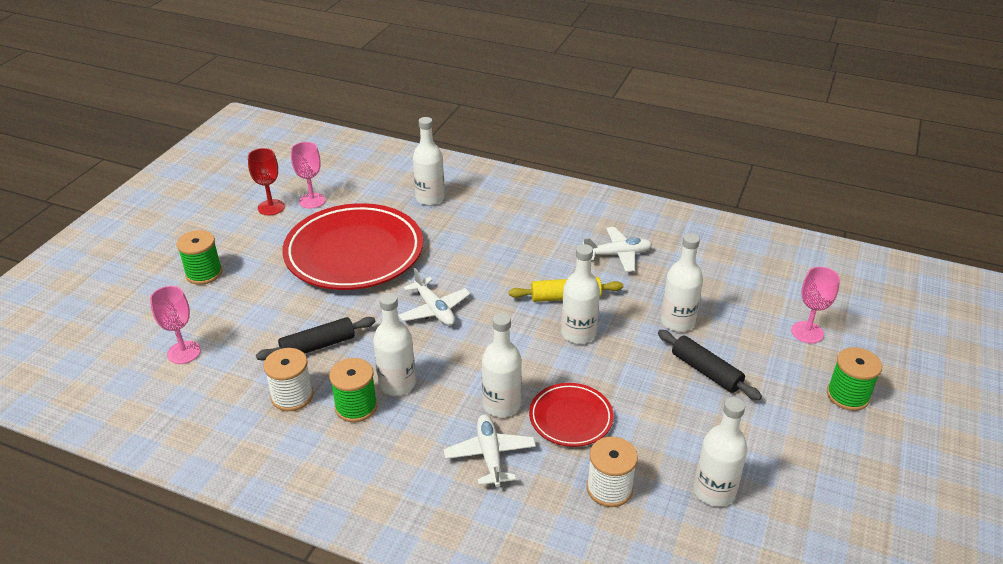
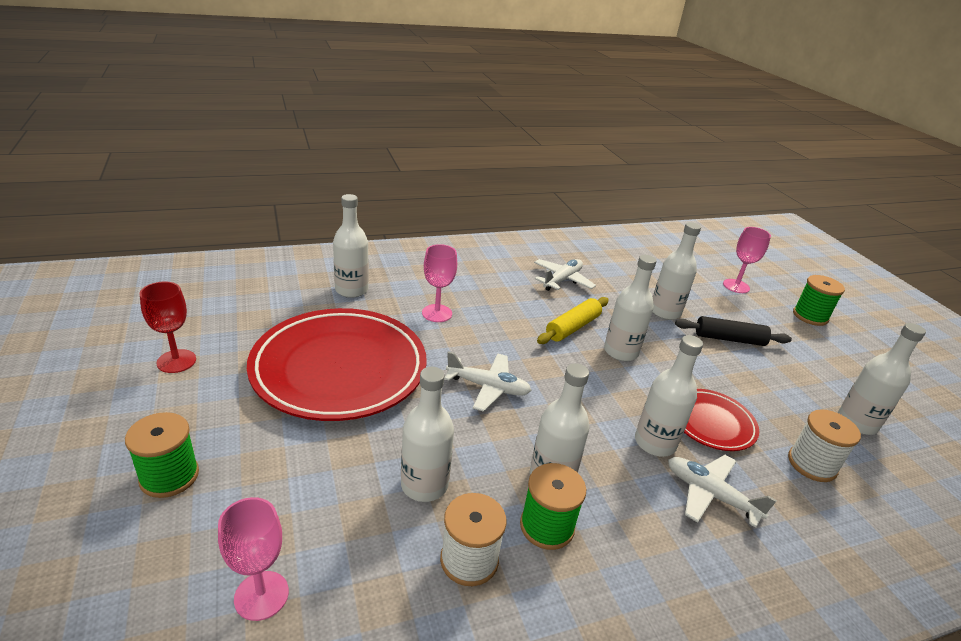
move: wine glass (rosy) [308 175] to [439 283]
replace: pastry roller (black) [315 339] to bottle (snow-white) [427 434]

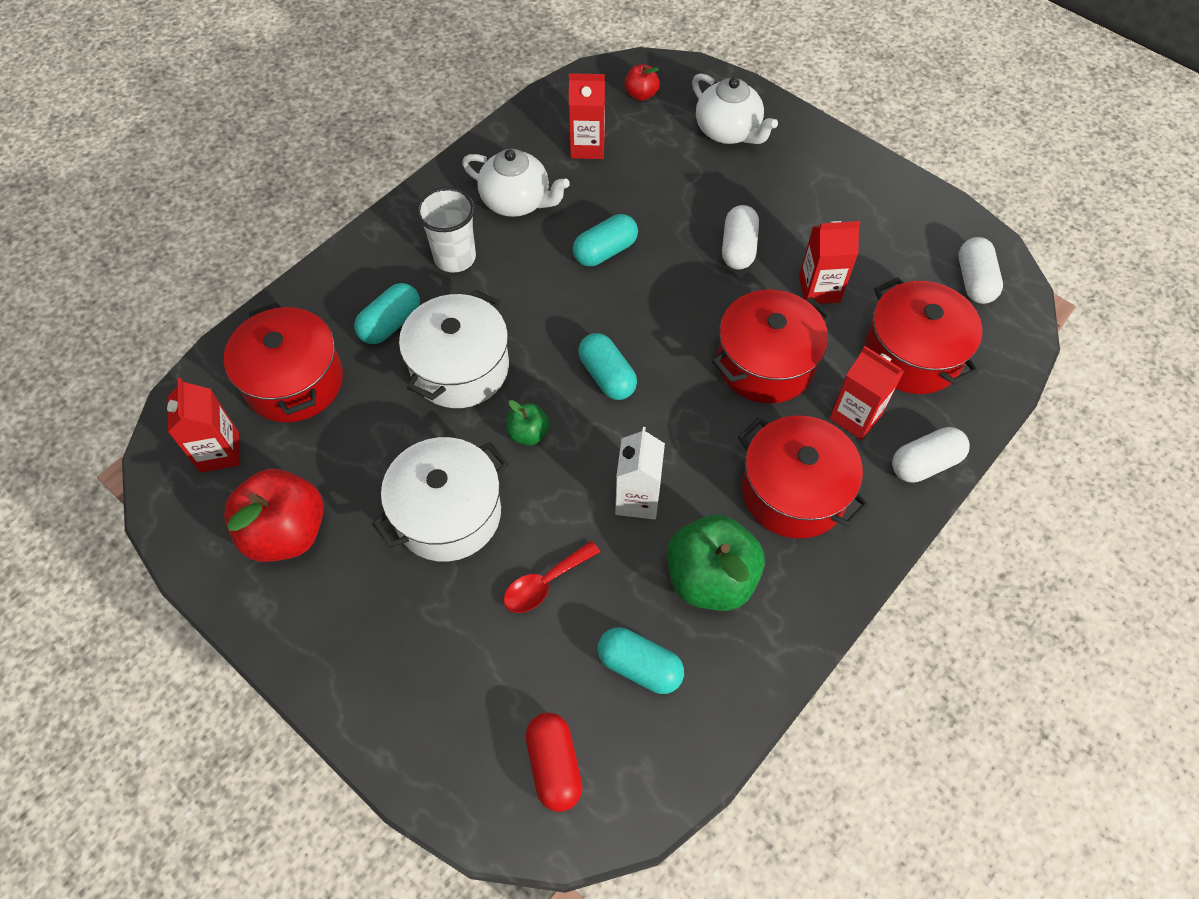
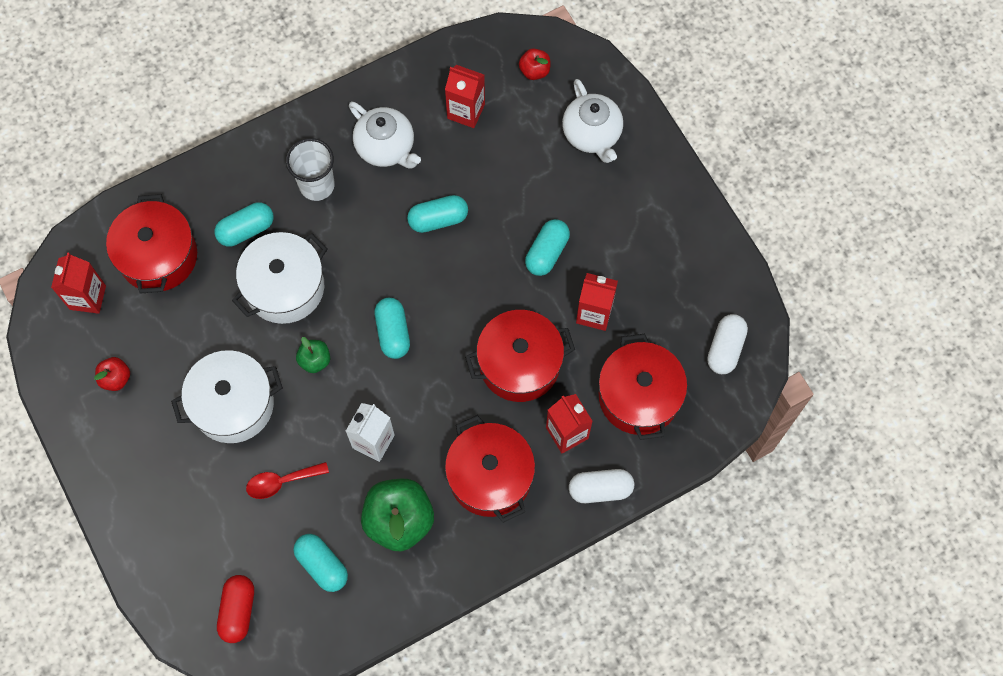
recolor: pill shape (snow-white) [740 237] to pill shape (turquoise) [547 247]
resize: apple fruit (scarlet) [274 515] = [112 374] x0.49

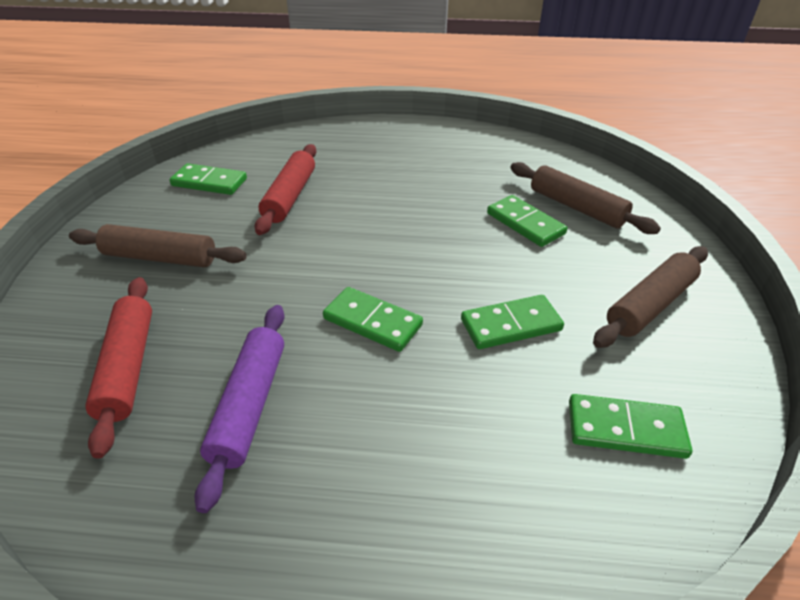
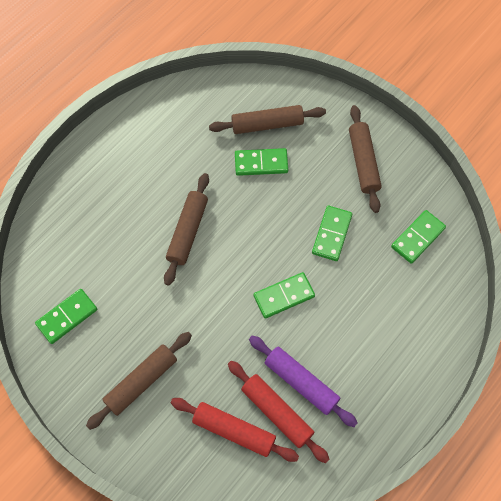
insert: pastry roller (brown) [186 229]
move: pastry roller (scarlet) [285 189] to [279 412]

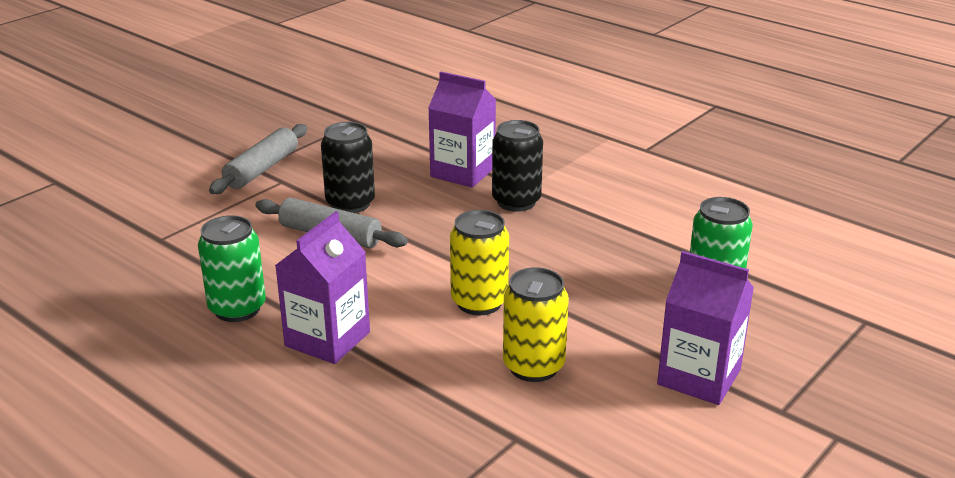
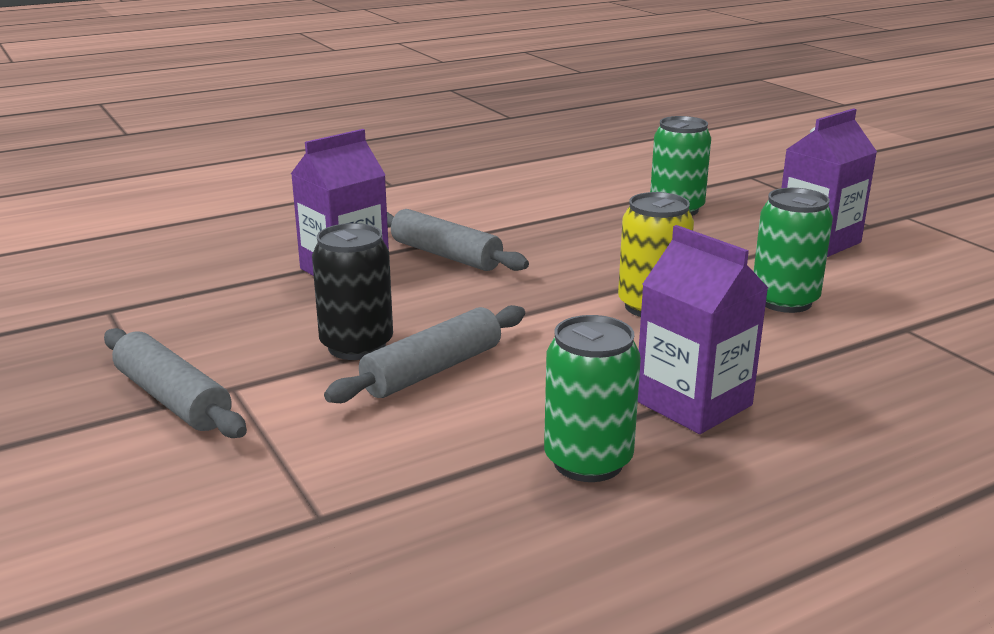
replace: can (black) [517 166] to pastry roller (gray) [458 240]
recolor: can (bright yellow) [536 324] to can (leaf-green) [793 250]

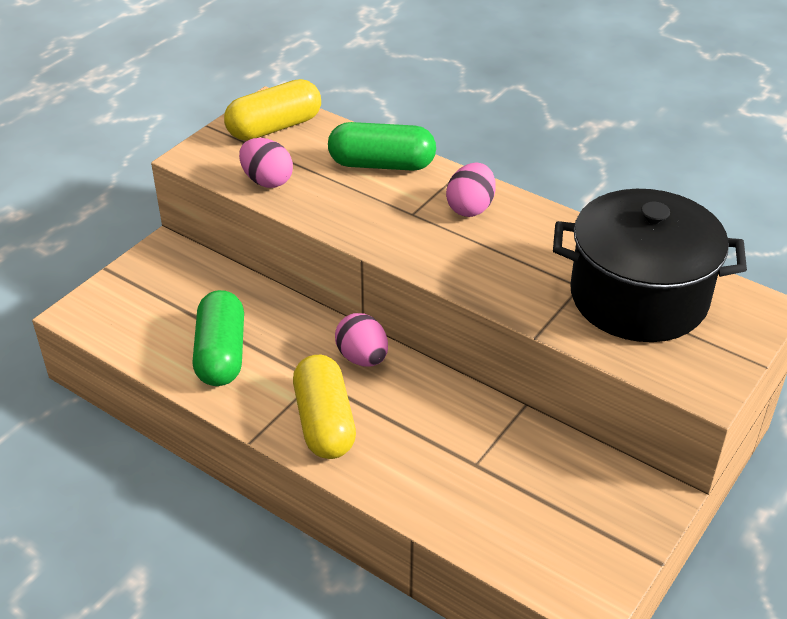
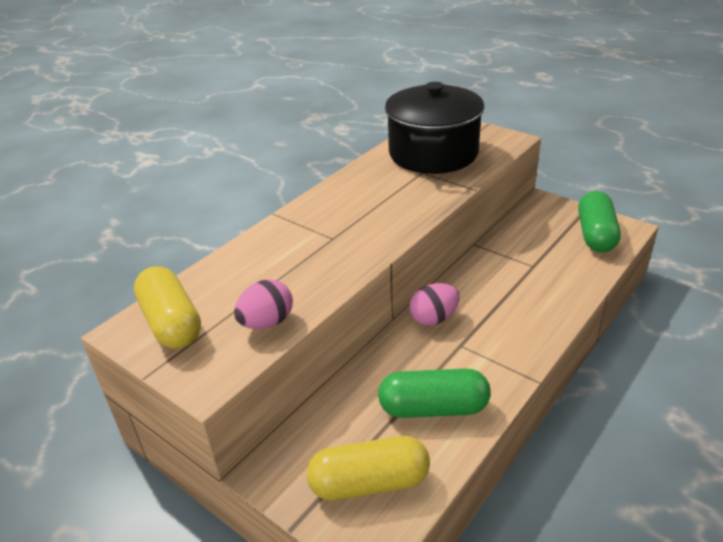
delete: toy egg (rosy) [471 190]
move: pill shape (bright yellow) [324 407] to [368 468]; pill shape (leaf-green) [382 146] to [599 221]

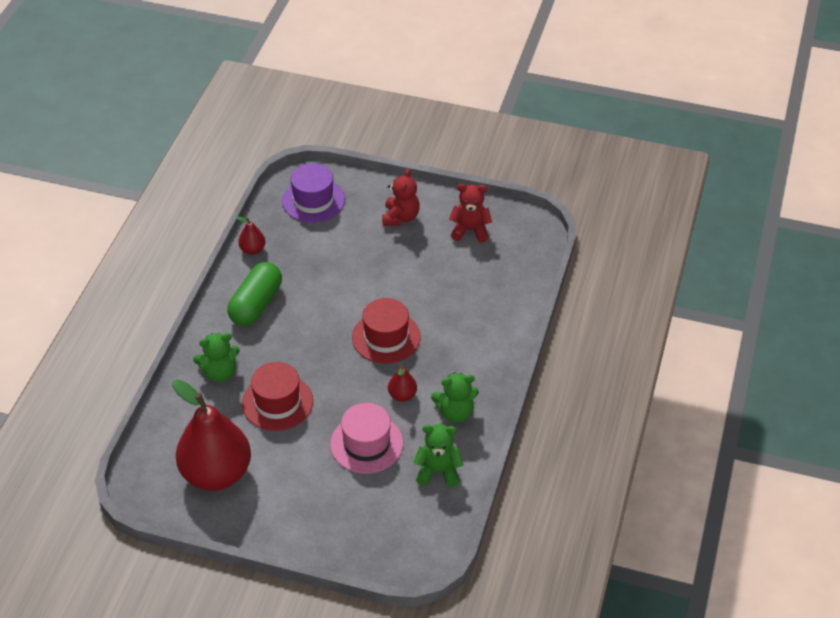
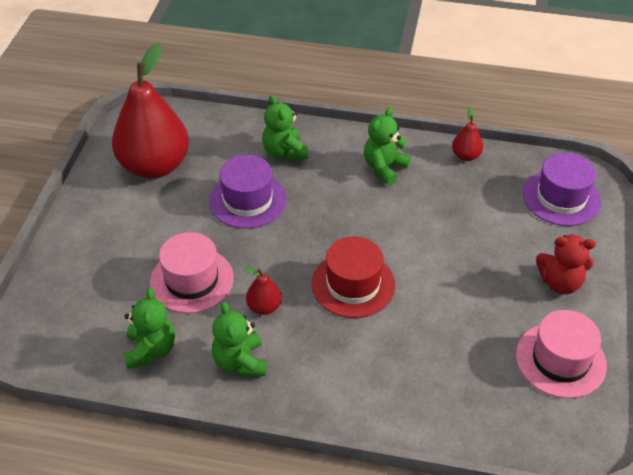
replace: pill shape (leaf-green) [254 294] to stuffed bear (leaf-green) [387 146]; stuffed bear (scarlet) [470 213] to tall hat (rosy) [561 354]
recolor: tall hat (scarlet) [277 396] to tall hat (purple) [248 192]

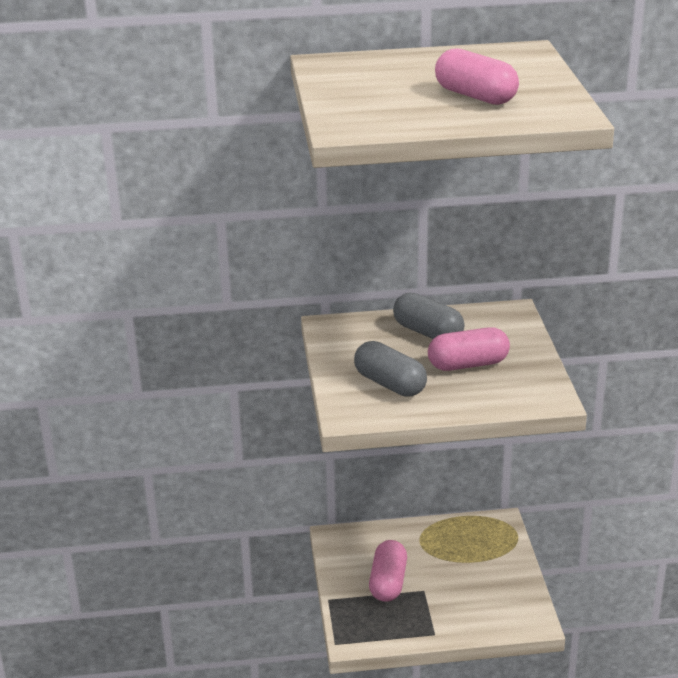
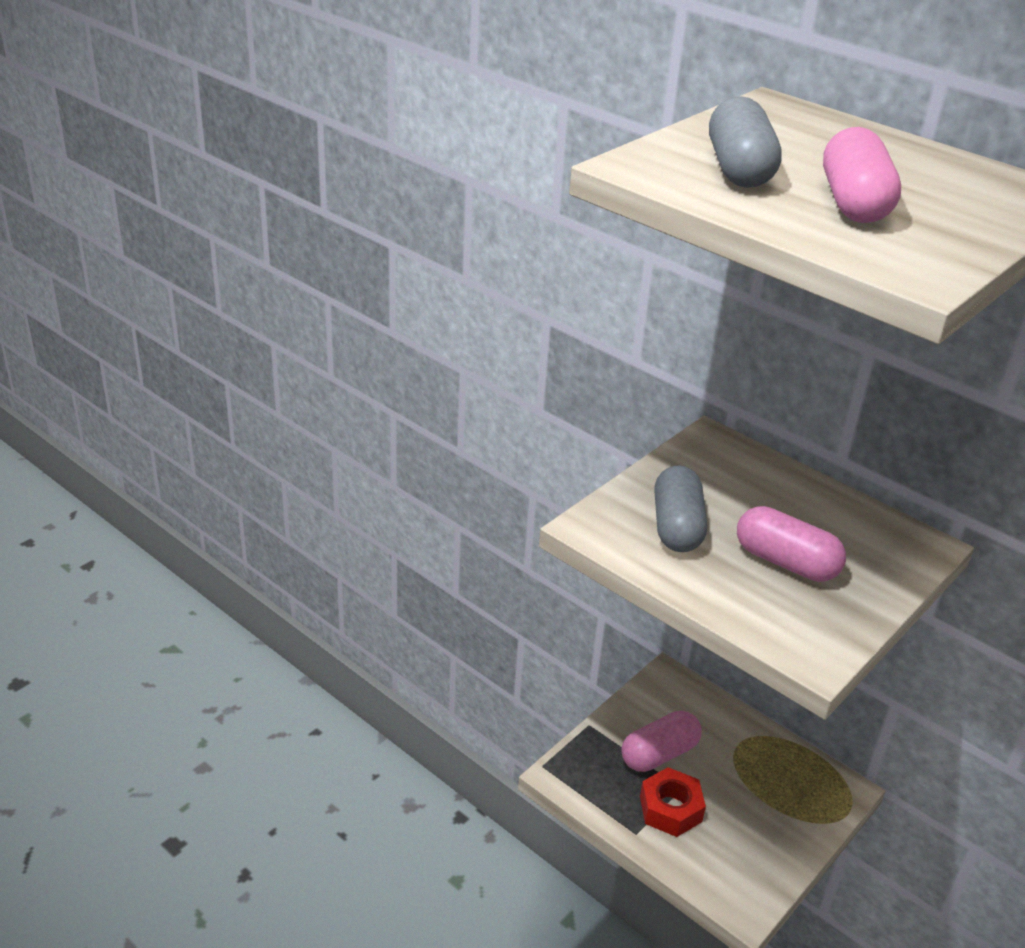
insert: nut (scarlet) [673 802]
move: pill shape (gray) [429 316] to [745 142]

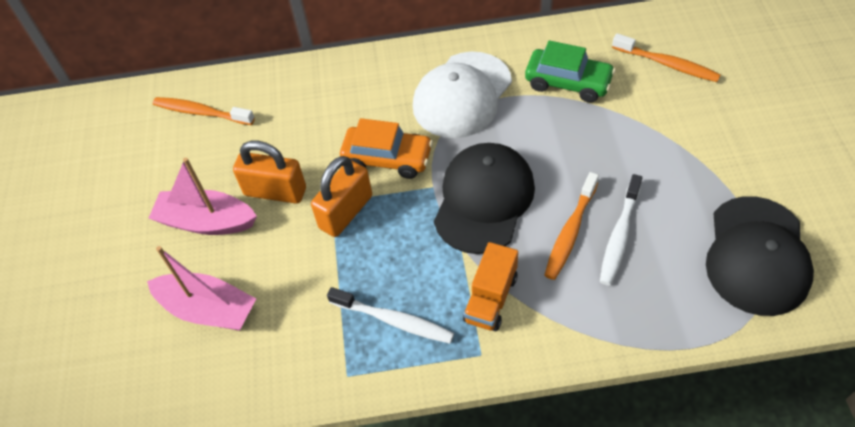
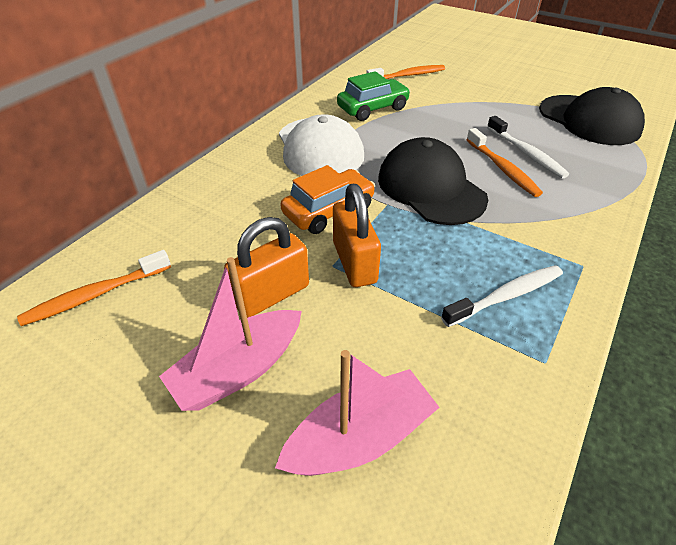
delete: toy truck (orange) [490 286]

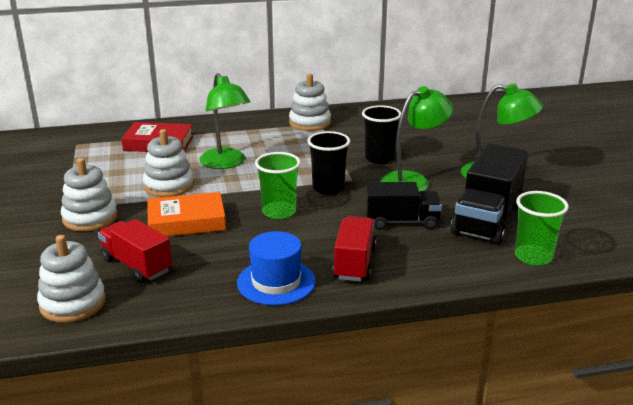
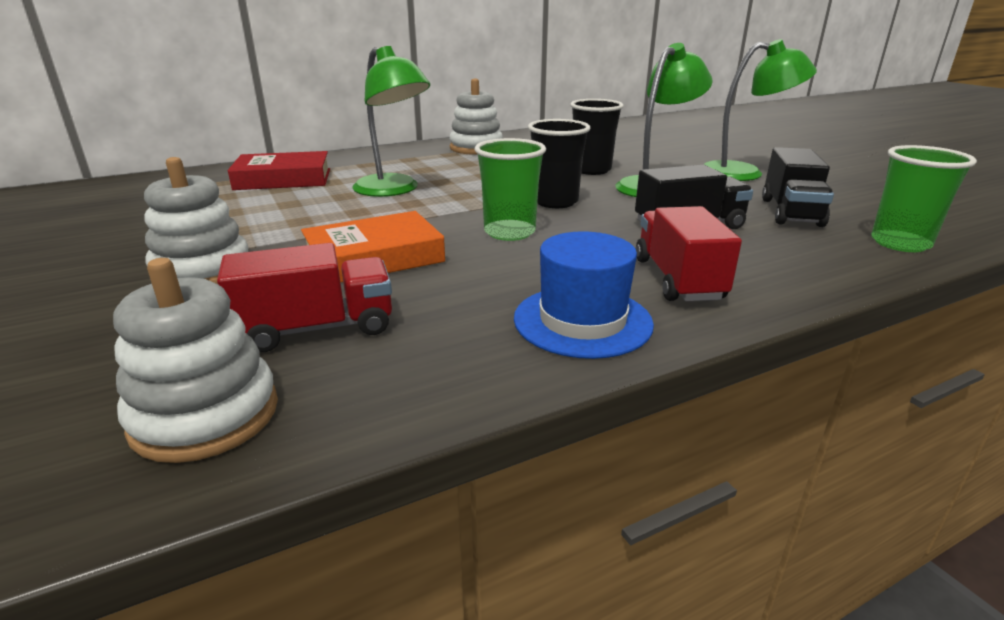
delete: ring stacker (snow-white) [168 163]
rotate: toy truck (scarlet) [135 251] = [304 297] 135 degrees clockwise
resize: toy truck (black) [489 194] = [798 187] x0.66

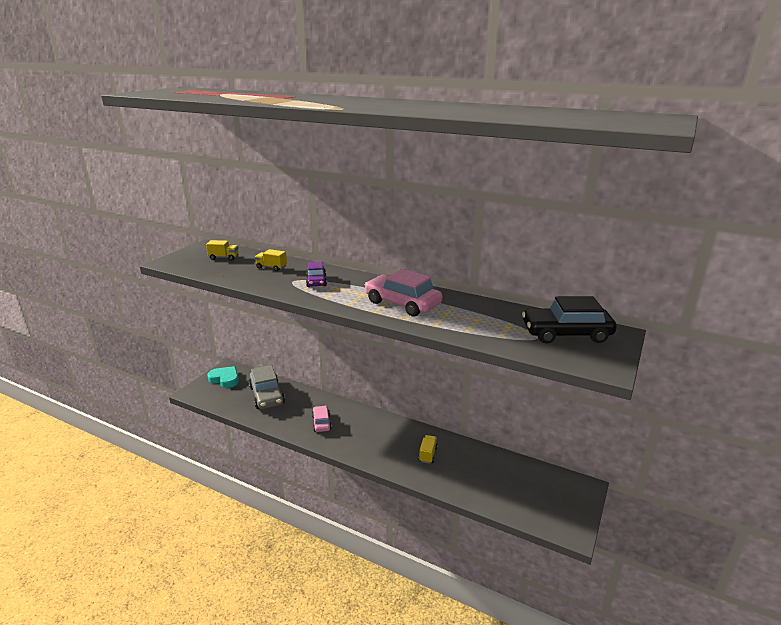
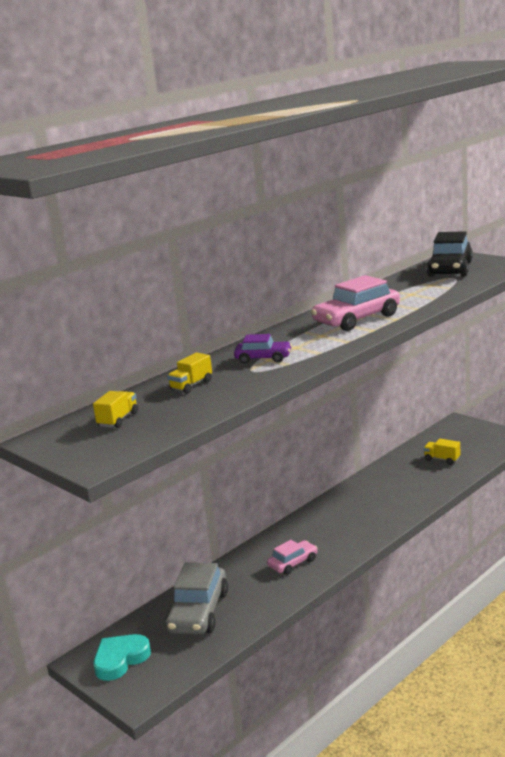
move: toy truck (bright yellow) [428 449] to [441 452]
rotate: automobile (gray) [267 387] = [196 598] 105 degrees clockwise; automobile (rosy) [322 419] = [292 557] 135 degrees clockwise

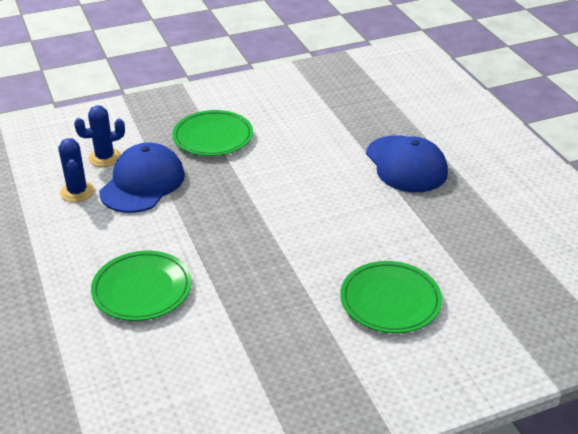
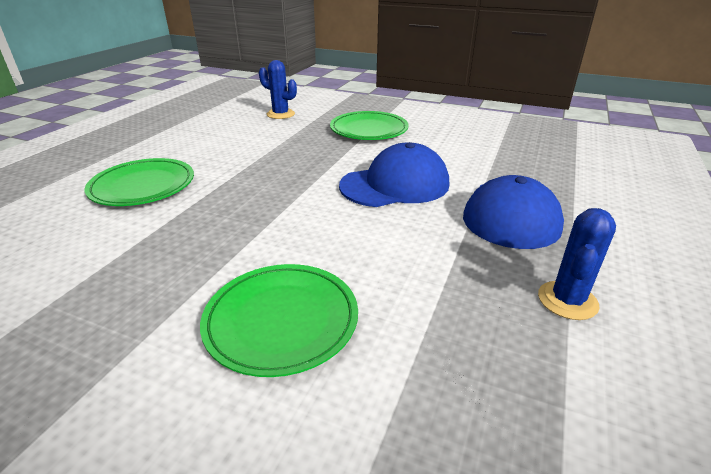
move: prickly plant (royal blue) [77 170] to [577 264]; cap (royal blue) [142 177] to [394 174]

